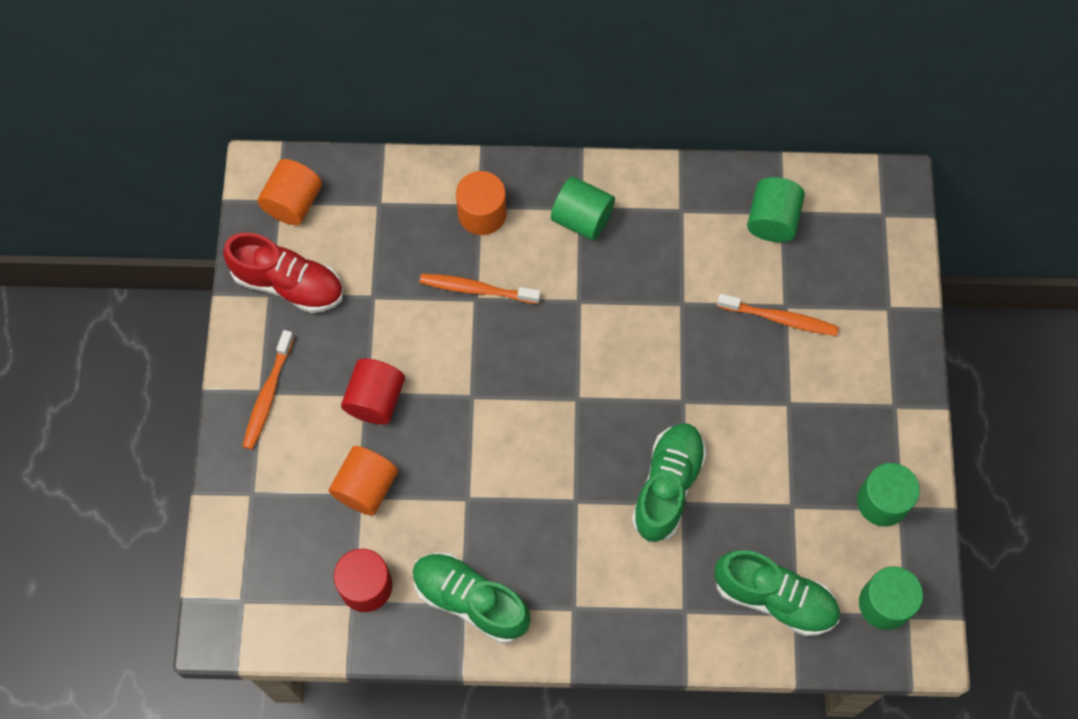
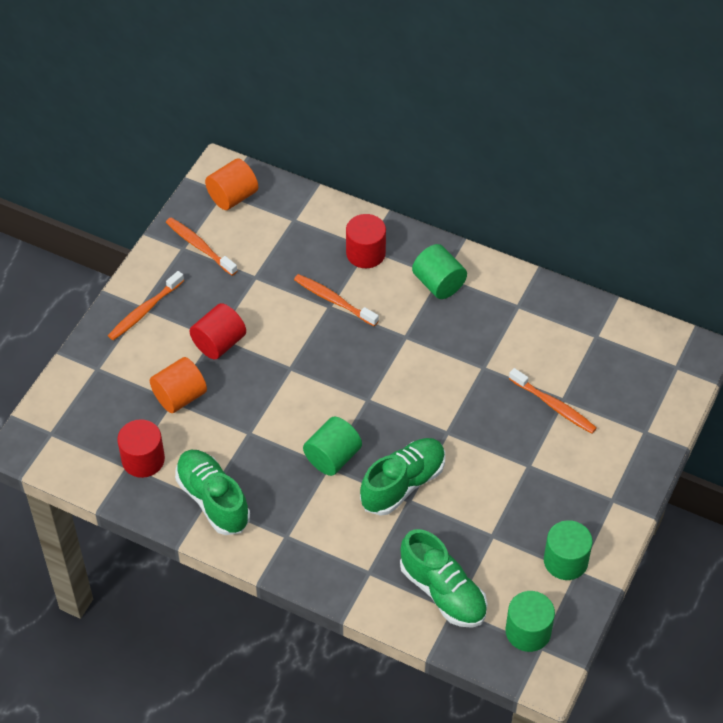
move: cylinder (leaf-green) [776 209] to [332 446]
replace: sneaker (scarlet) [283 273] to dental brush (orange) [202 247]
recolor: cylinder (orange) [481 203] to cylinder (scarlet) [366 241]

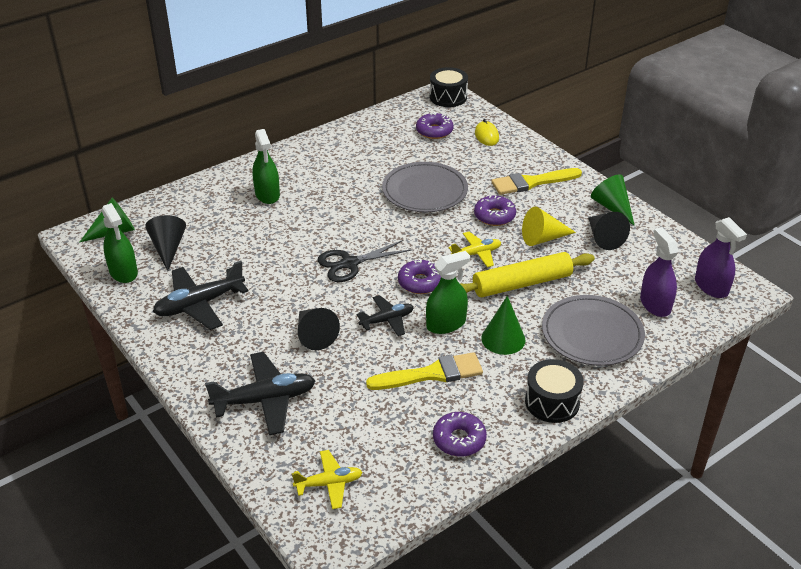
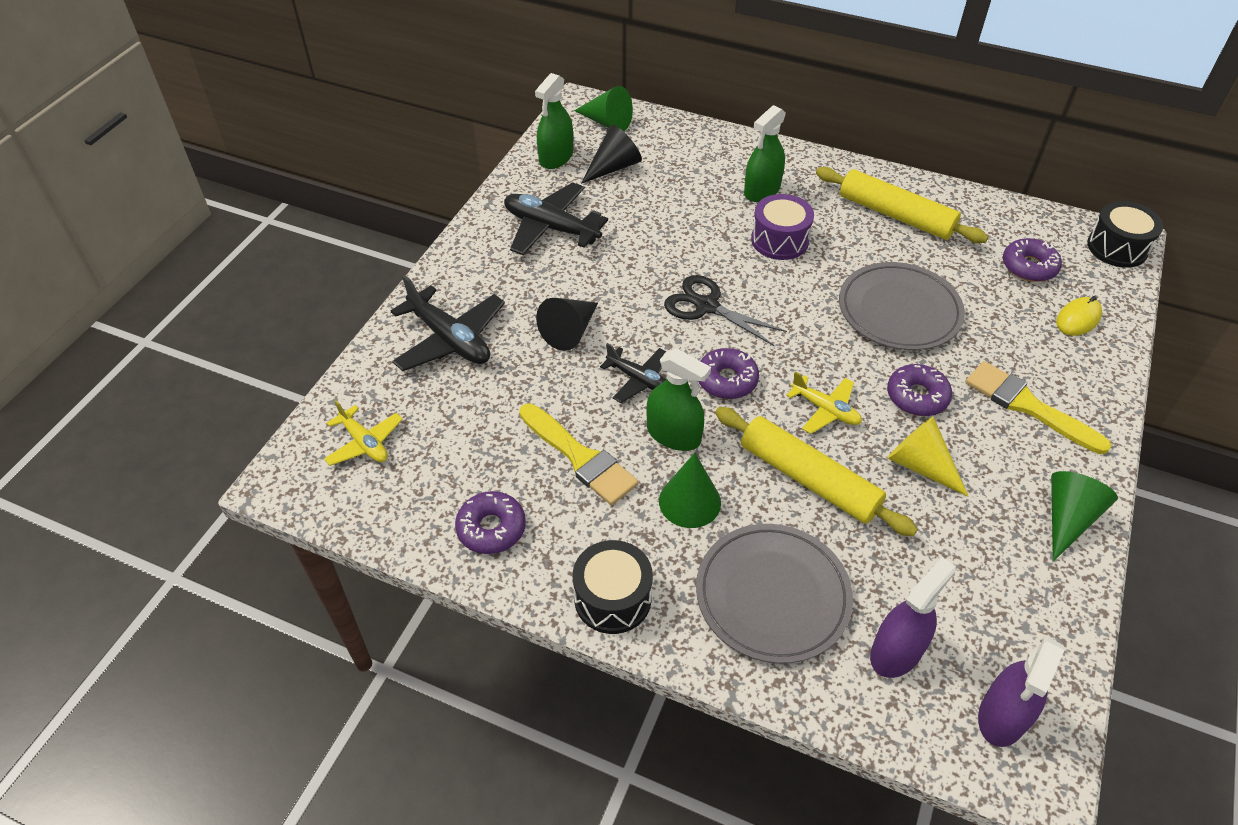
delete: cone (black) [609 231]
insert: toy drum (purple) [782 227]; pastry roller (bright yellow) [902 205]

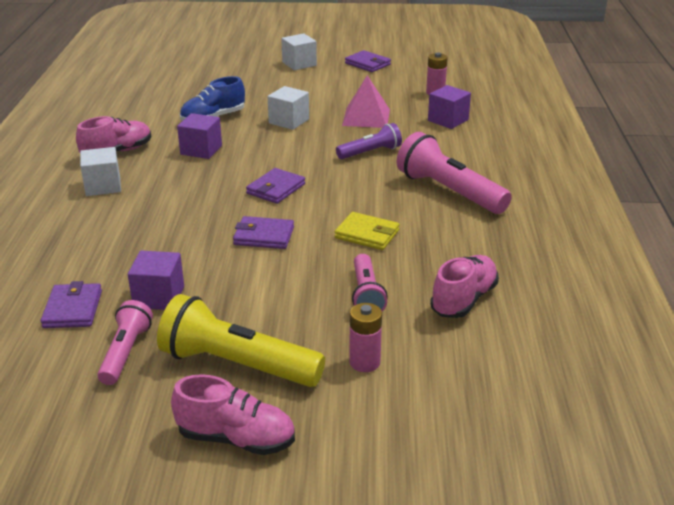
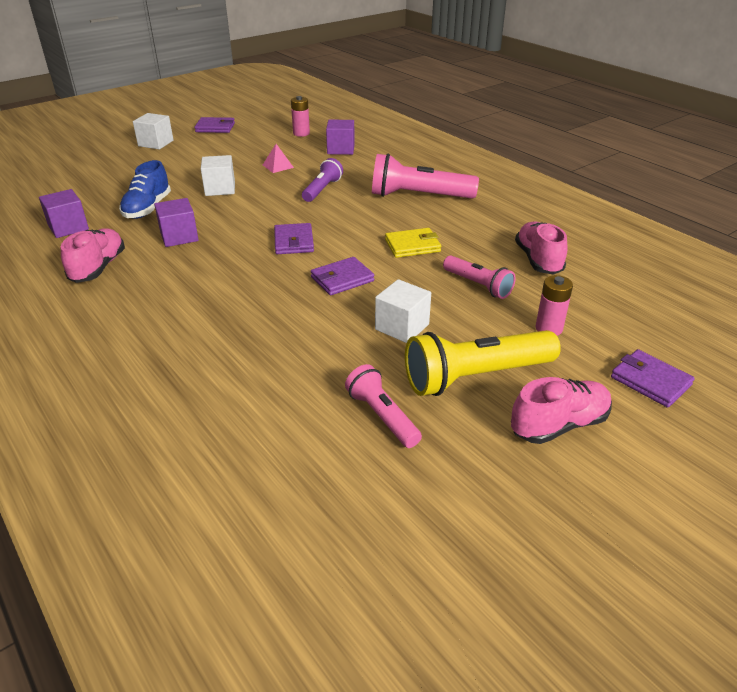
move: wallet (purple) [71 304] to [653 378]; cube (snow-white) [100 171] to [403 311]; cube (purple) [156 280] to [64 213]
resize: pyramid (rosy) [366 101] = [278 158] x0.57

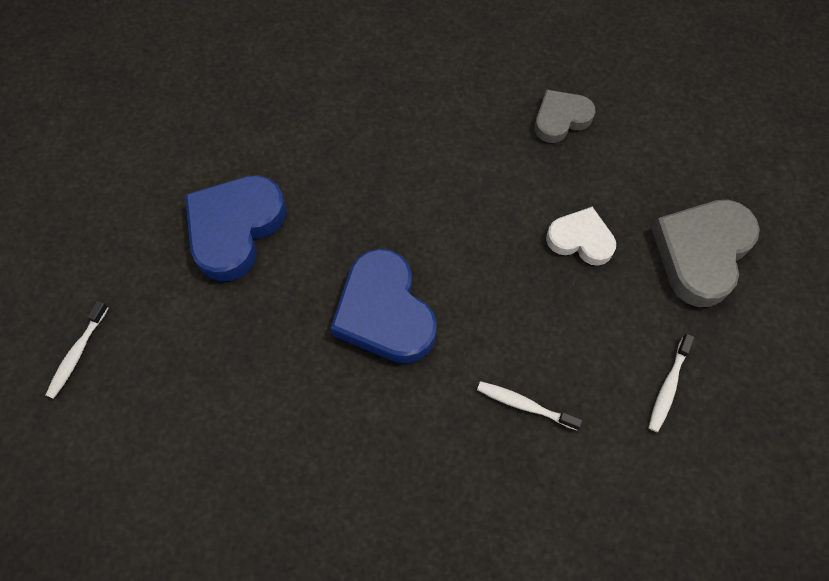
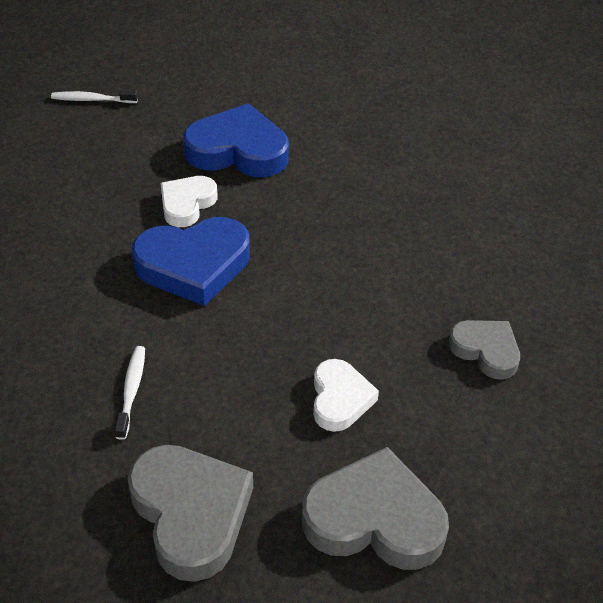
insert: heart (snow-white) [189 201]
replace: dental brush (snow-white) [672 382] to heart (gray) [190 513]
rotate: heart (royal blue) [384 306] = [191 261] 150 degrees counterclockwise

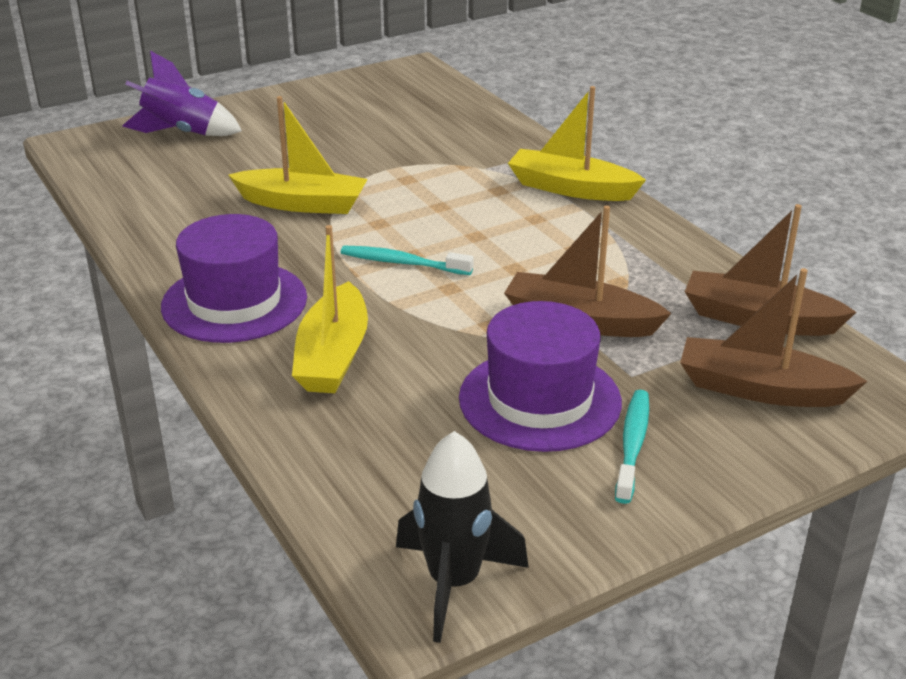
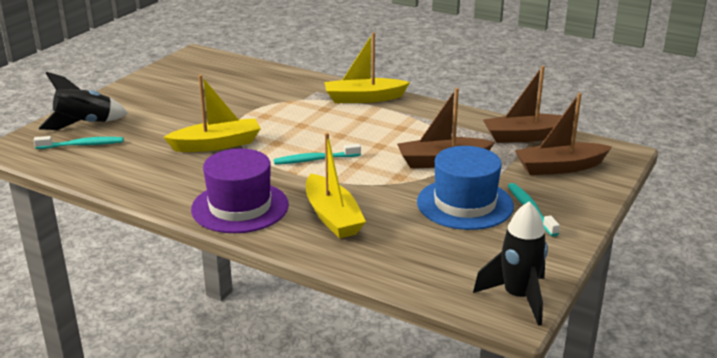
insert: dental brush (turquoise) [78 142]
recolor: rocket (purple) [182 93] to rocket (black) [83 101]; tall hat (purple) [540 376] to tall hat (royal blue) [465 188]

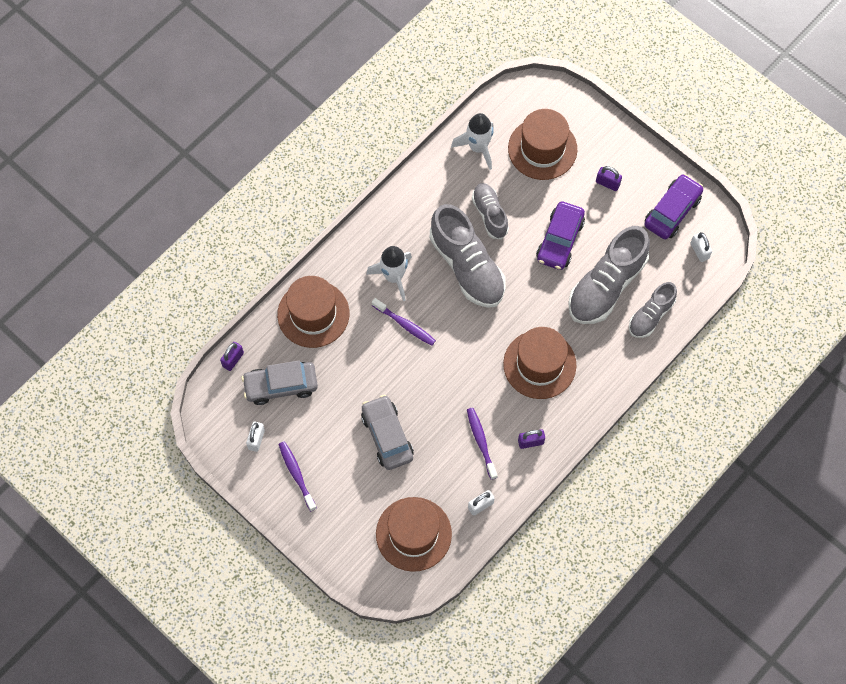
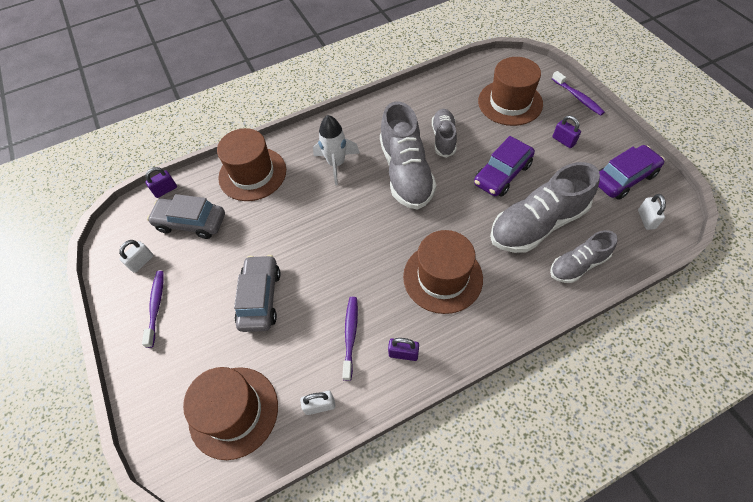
delete: rocket (snow-white) [472 141]
move: dental brush (purple) [404 321] to [578 93]

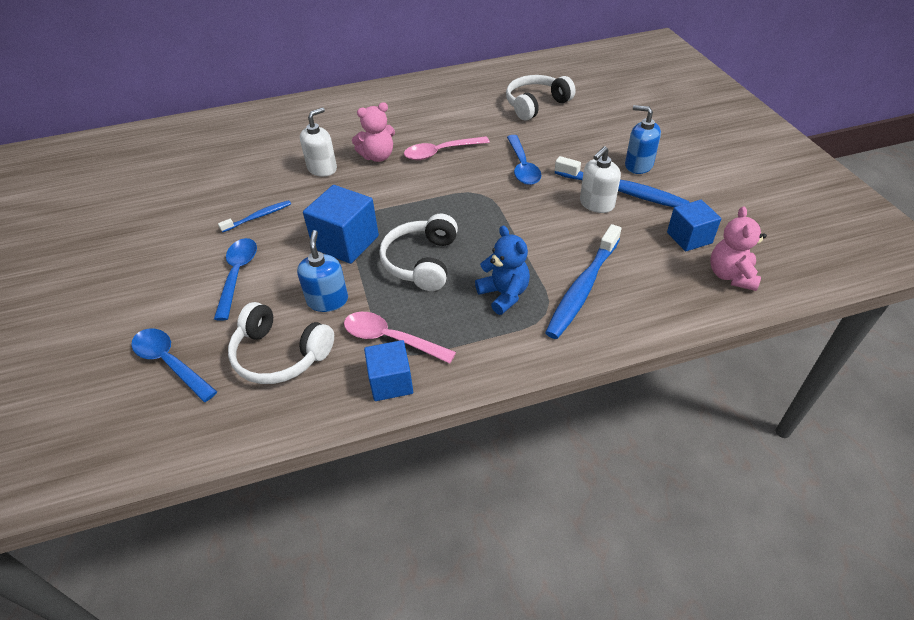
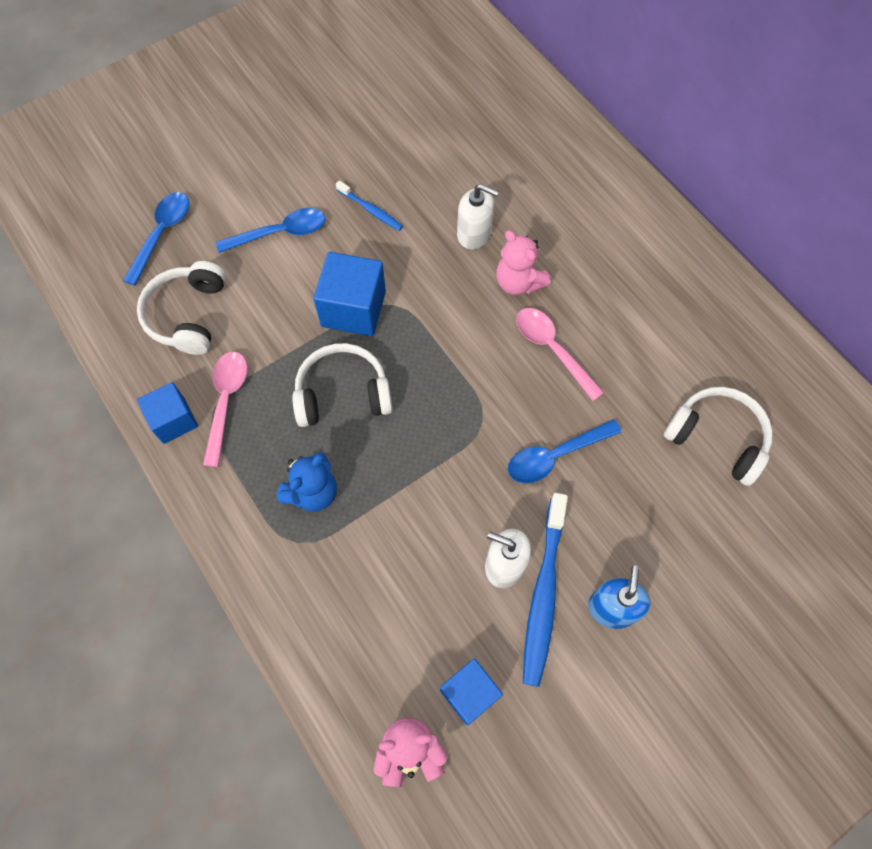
delete: pump bottle (royal blue) [322 271]; dental brush (royal blue) [583 281]

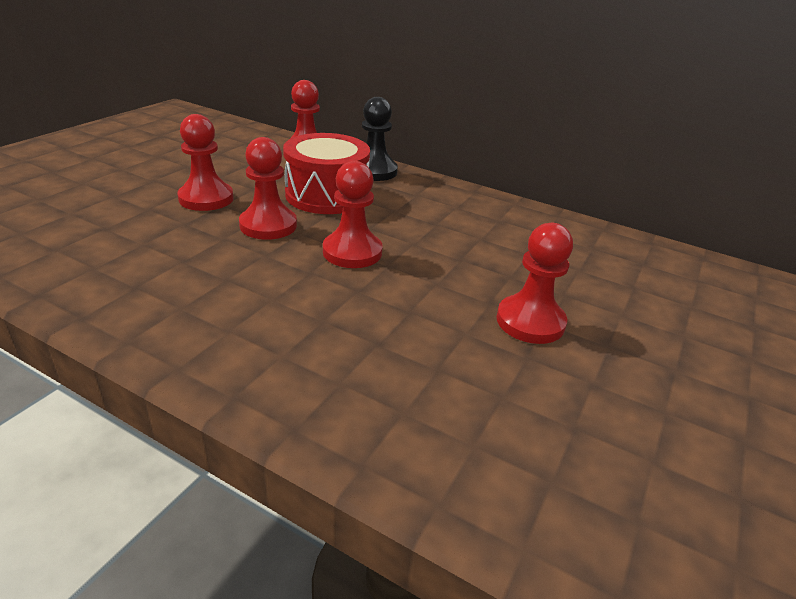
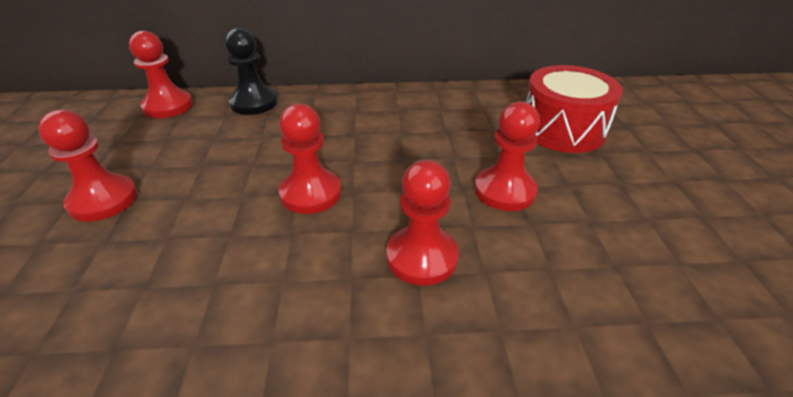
move: pawn (scarlet) [268 188] to [422 223]; toy drum (scarlet) [326 173] to [574 109]

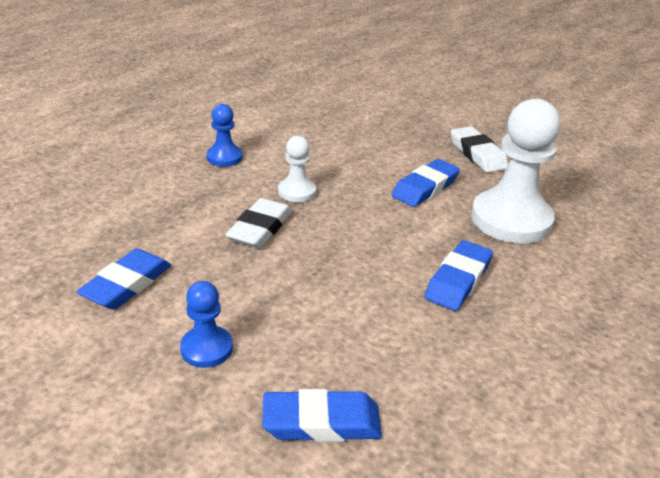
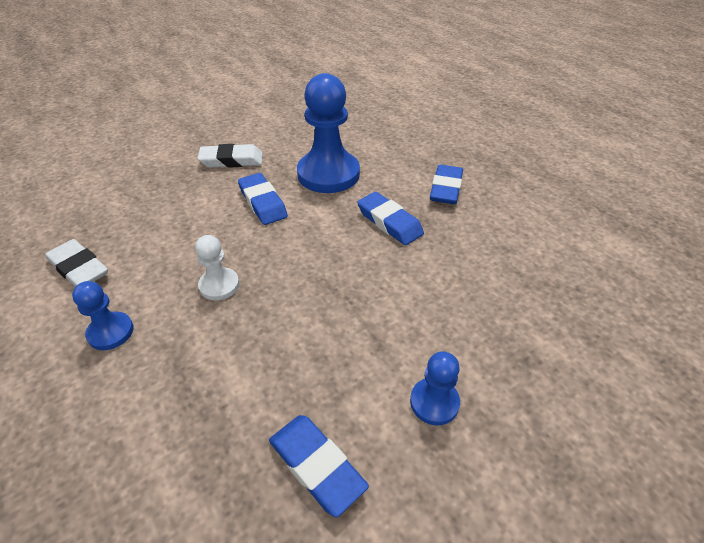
move: pencil eraser (snow-white) [258 223] to [76 263]; pencil eraser (royal blue) [322 415] to [446 184]
recolor: pawn (snow-white) [516 171] to pawn (royal blue) [328 133]

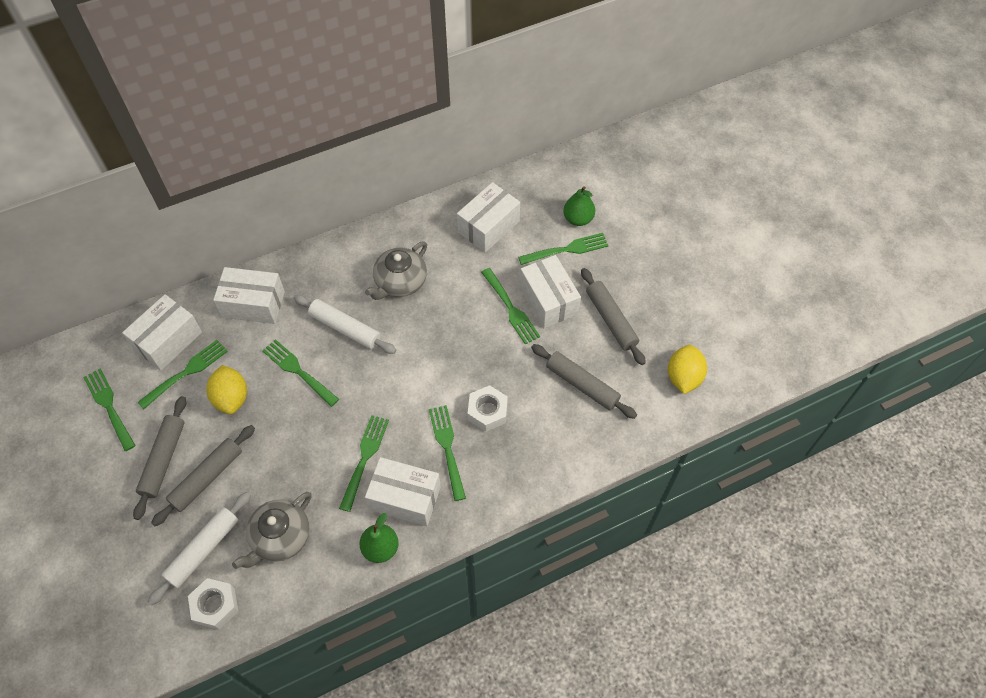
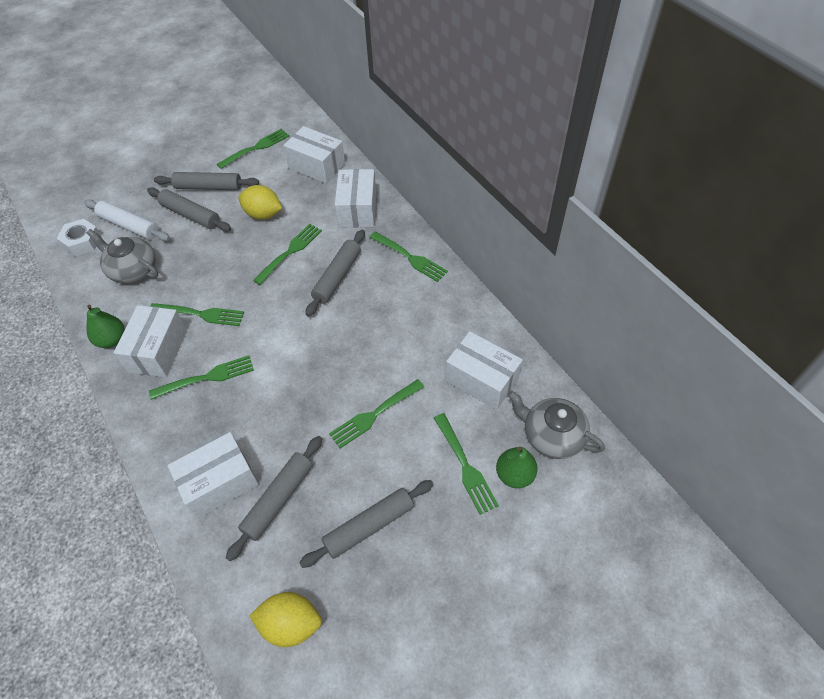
delete: nut (snow-white) [488 408]
move: table fork (leaf-green) [182 374] to [408 257]; china teapot (gray) [396 270] to [556 425]; box (snow-white) [550 291] to [213 475]
recolor: pastry roller (snow-white) [344 324] to pastry roller (gray) [335 273]
rotate: lemon (bright yellow) [226 389] = [260 202] 45 degrees clockwise

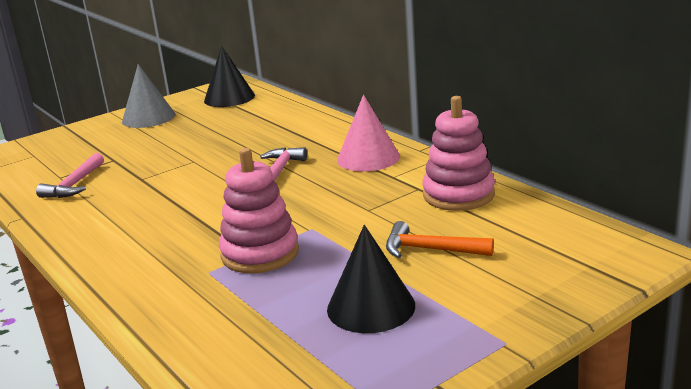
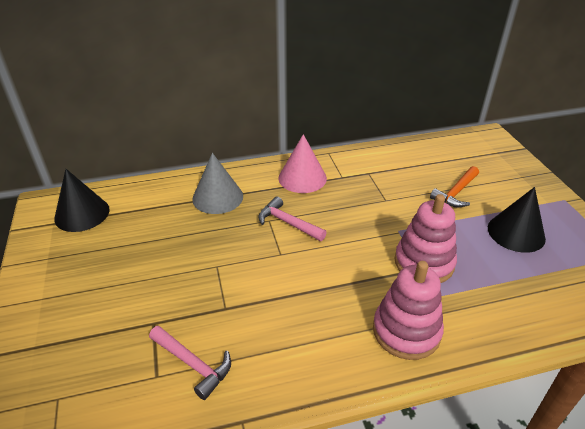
move: cone (gray) [148 96] to [217 183]; ring stacker (rosy) [459 153] to [408 310]

